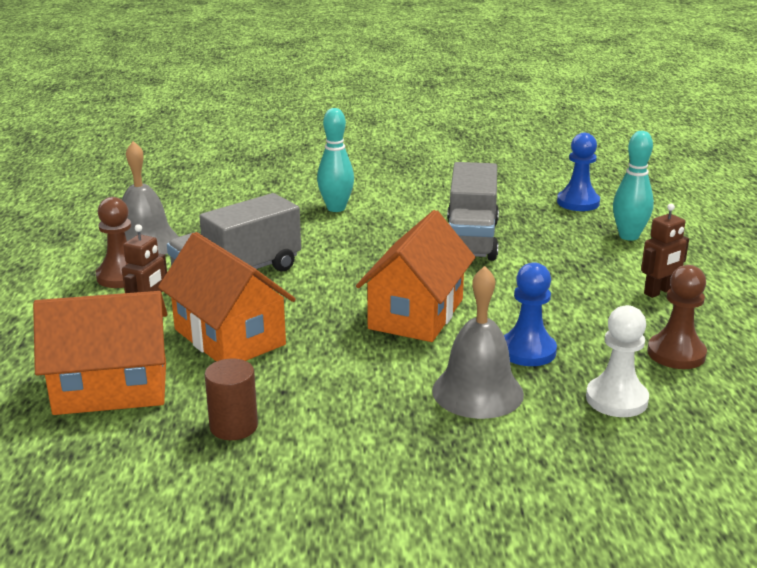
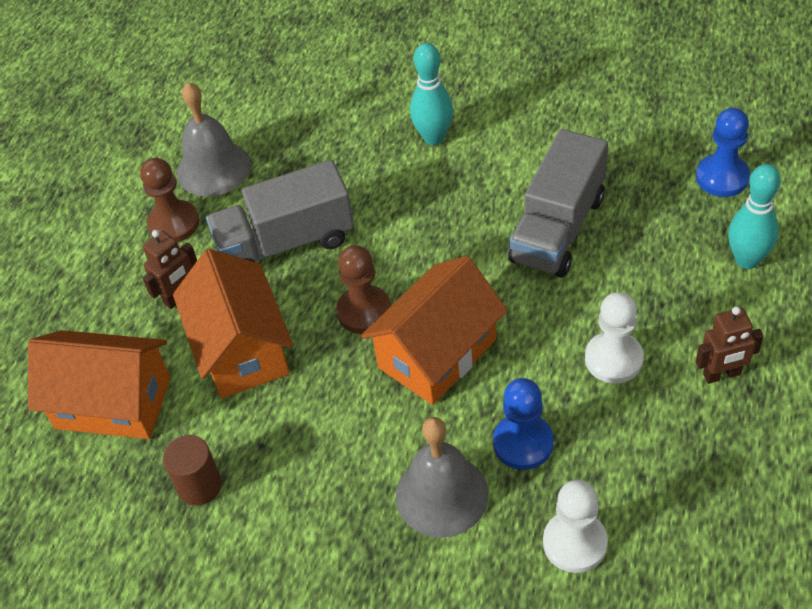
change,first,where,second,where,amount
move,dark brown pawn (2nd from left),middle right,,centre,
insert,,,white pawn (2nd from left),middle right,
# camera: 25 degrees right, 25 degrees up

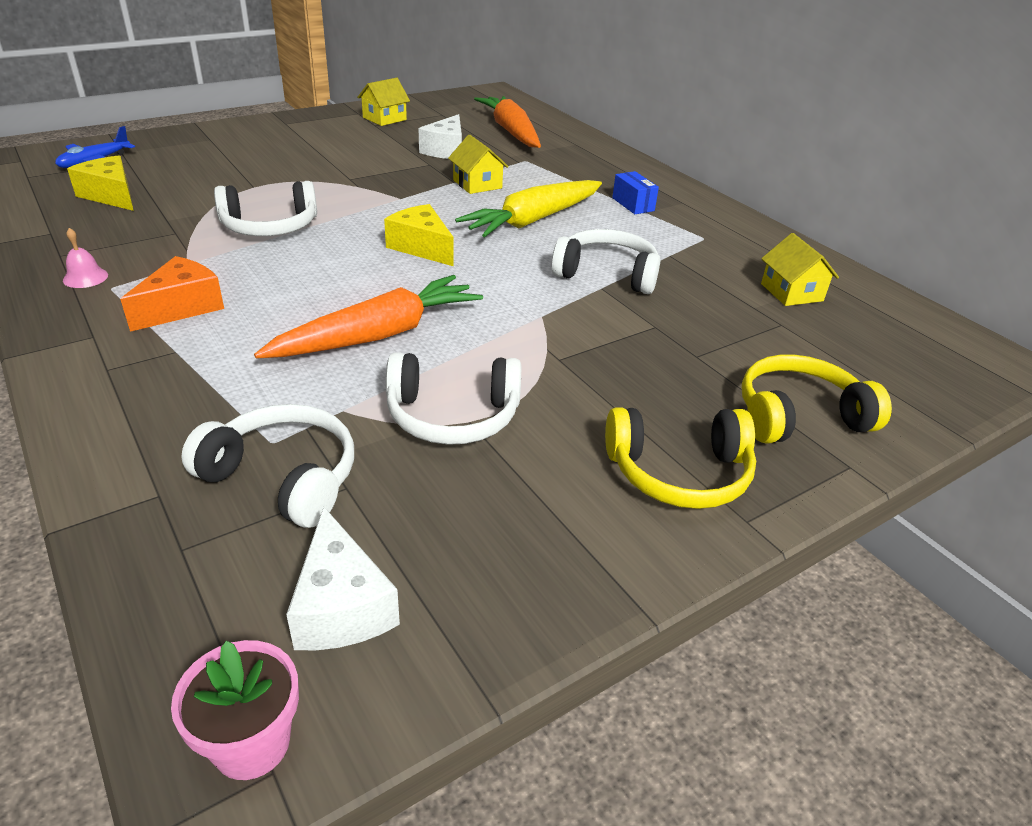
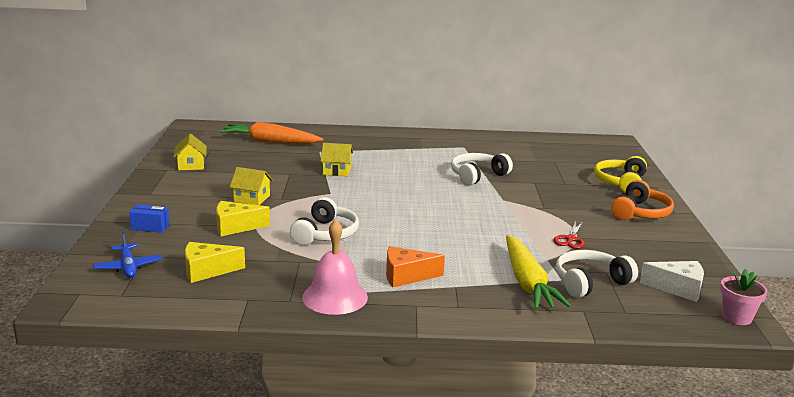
change,first,where,second,where,amount
move,blue box,top centre,,middle left,
move,golden cheese wedge (2nd from left),top centre,,middle left,
move,golden toy house (3rd from left in the first image),top right,golden toy house (2nd from left),middle left,
resize,rosy bell,top left,,bottom centre,x2.24
rotate,orange cheese wedge,middle left,,bottom centre,75 degrees counterclockwise
move,golden toy carrot,top centre,,bottom right,
replace,white headset (3rd from left),centre,scarlet pair of scissors,middle right,
recolor,golden headset (1st from left),centre,orange headset,middle right,
delete,orange toy carrot (1st from left),centre,,,
delete,white cheese wedge (2nd from left),top centre,,,
# camera: 55 degrees left, 15 degrees down

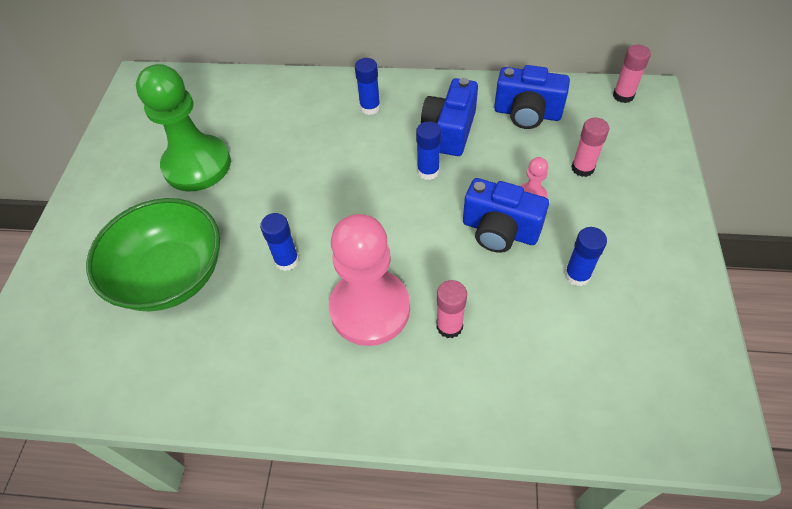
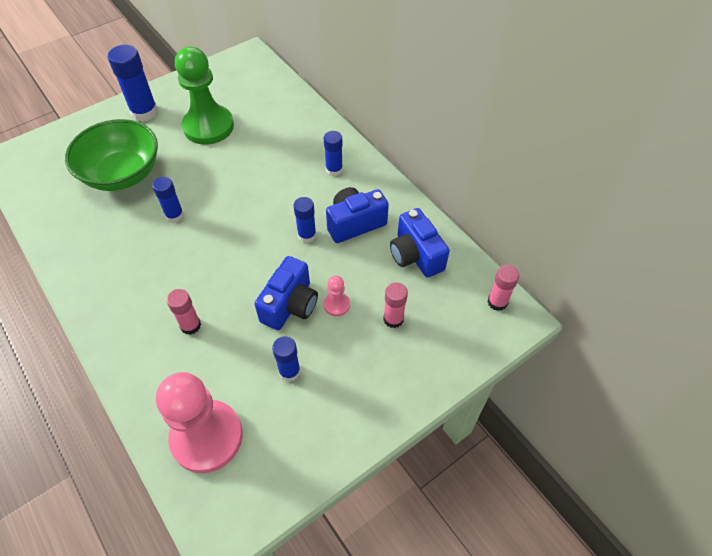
change,first,where,second,where,amount
insert,,,blue stick of glue (1st from left),top left,
move,rosy pawn (1st from left),centre,,bottom left,
rotate,blue photo camera (2nd from left in the first image),centre,blue photo camera (1st from left),centre,135 degrees counterclockwise
# camera: 45 degrees right, 0 degrees up

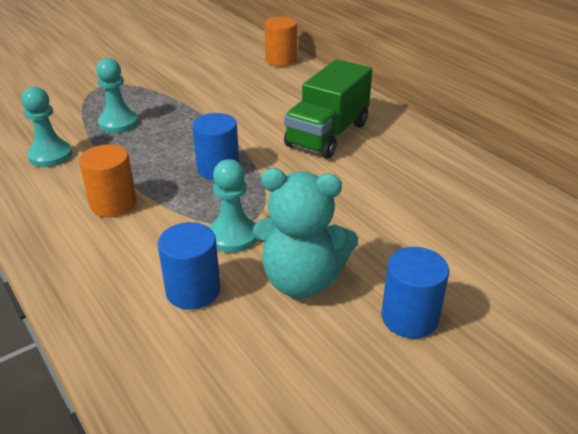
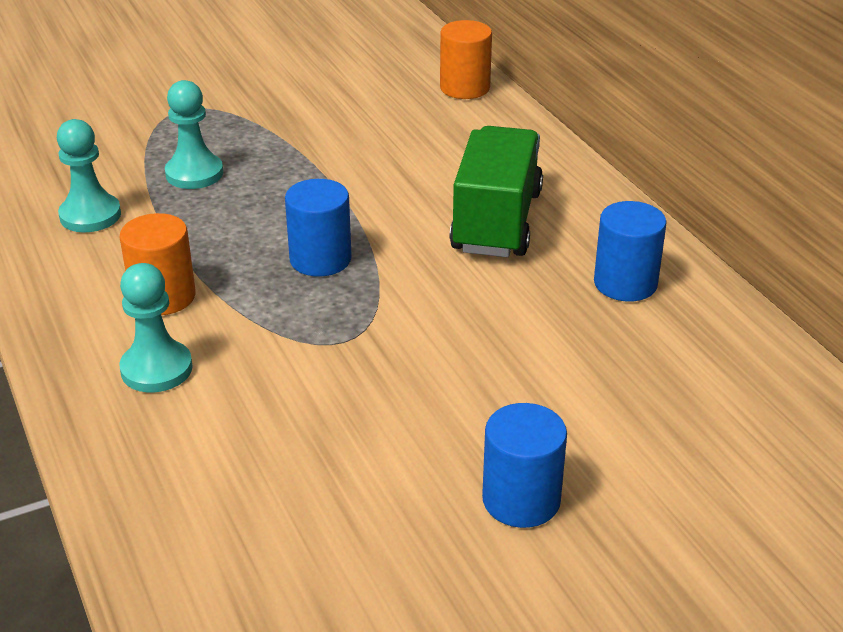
change,first,where,second,where,amount
move,aqua pawn (3rd from left in the first image),centre,aqua pawn (2nd from left),middle left,
rotate,leaf-green truck,top centre,,top centre,150 degrees clockwise
move,blue cylinder shape (1st from left in the first image),middle left,blue cylinder shape (3rd from left),middle right,
delete,aqua teddy bear,centre,,,
# camera: 10 degrees right, 0 degrees up

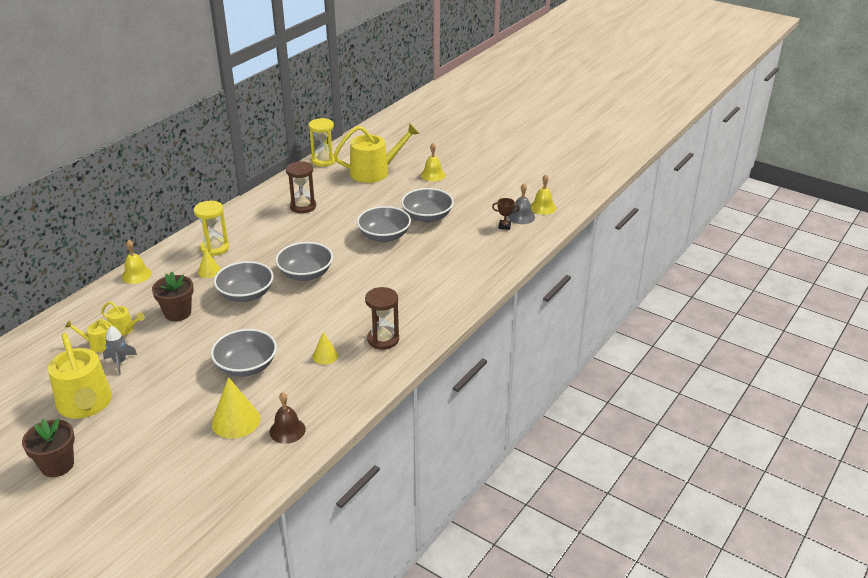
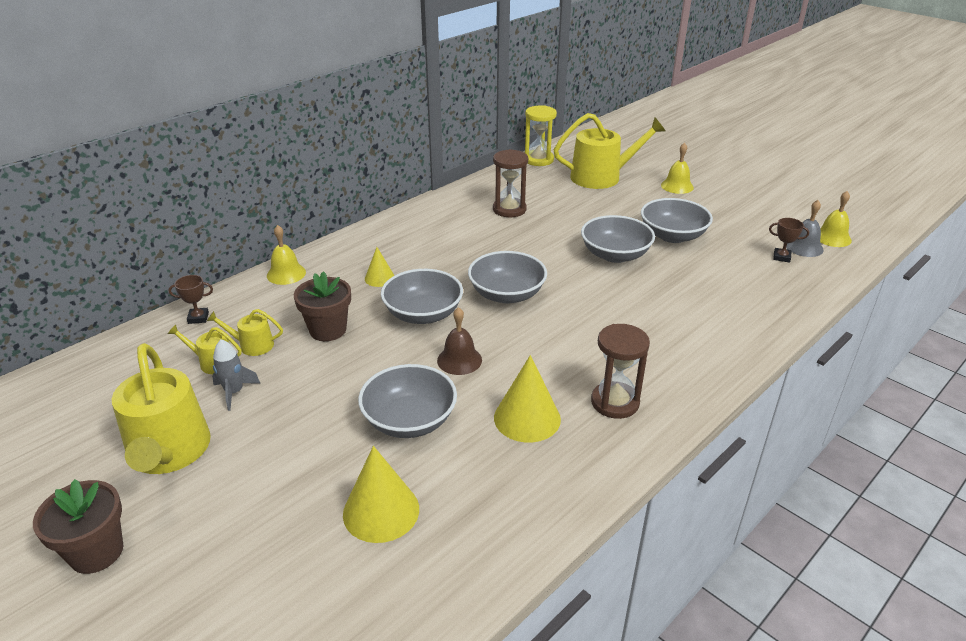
change,first,where,second,where,amount
insert,,,dark brown prize cup (1st from left),middle left,
rotate,golden watering pot (3rd from left),middle left,,middle left,150 degrees clockwise
move,dark brown bell,bottom left,,centre,
resize,golden cone (3rd from left),centre,,centre,x1.73
delete,golden sandglass (1st from left),middle left,,,
# camera: 10 degrees right, 0 degrees up

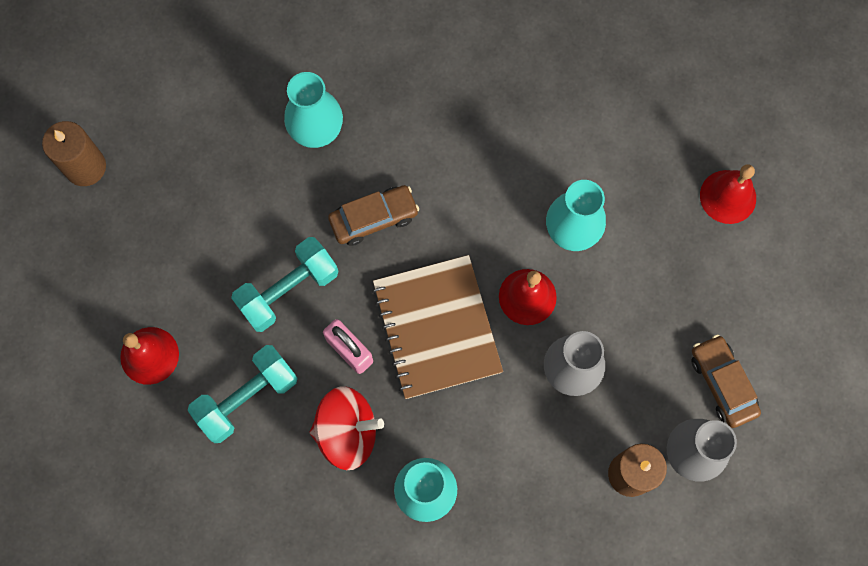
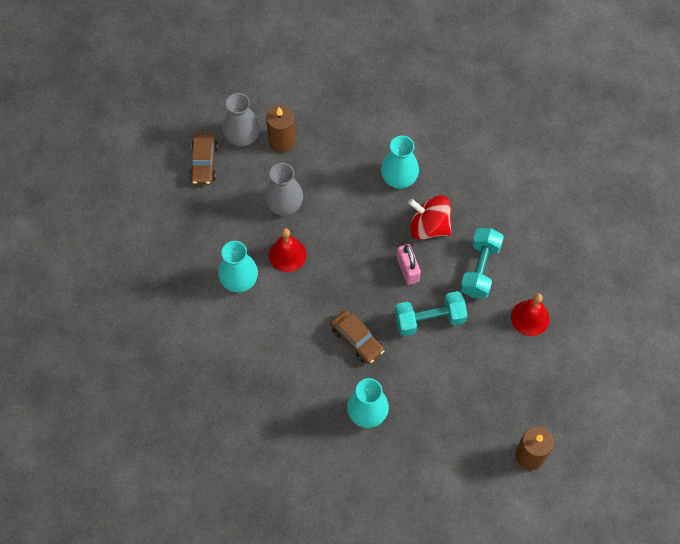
change,first,where,second,where,amount
rotate,dark brown toy car (1st from left in the first image),centre,dark brown toy car (2nd from left),centre,135 degrees counterclockwise
rotate,aqua free weight (1st from left in the first image),bottom left,aqua free weight (2nd from left),middle right,60 degrees counterclockwise
delete,dark brown exercise book,centre,,,
delete,scarlet bell (3rd from left),middle right,,,
# camera: 155 degrees left, 10 degrees down

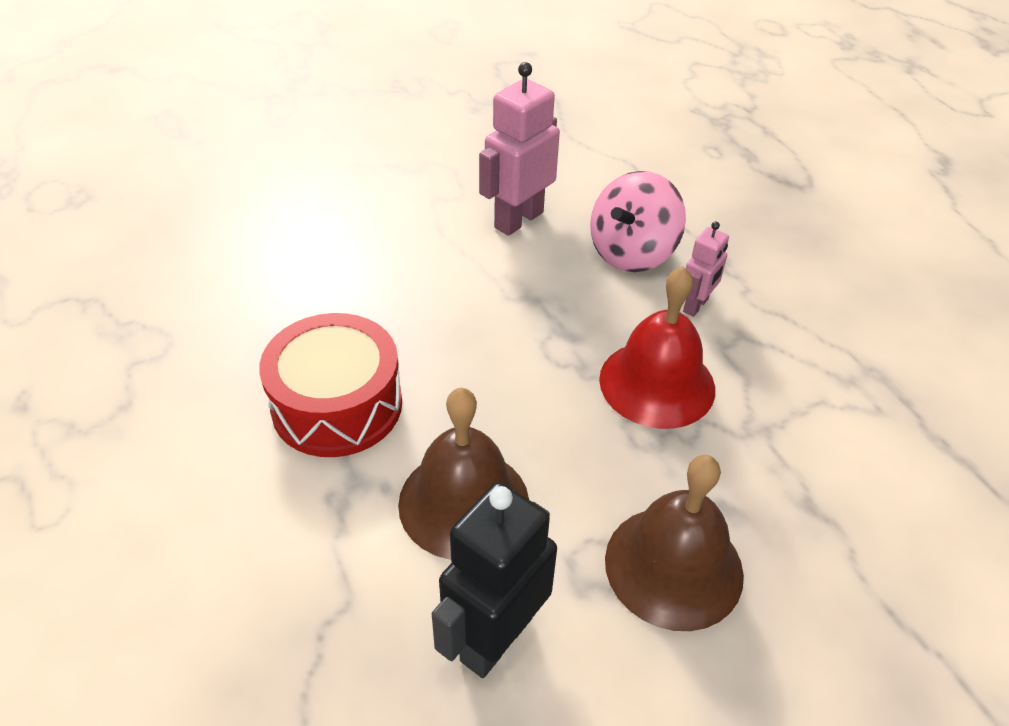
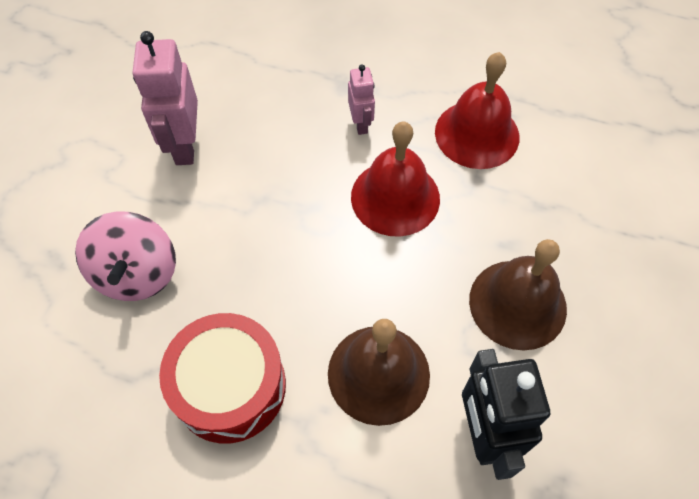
change,first,where,second,where,amount
move,rosy toy top,top centre,,middle left,
insert,,,scarlet bell (2nd from left),top right,
# camera: 45 degrees left, 15 degrees up

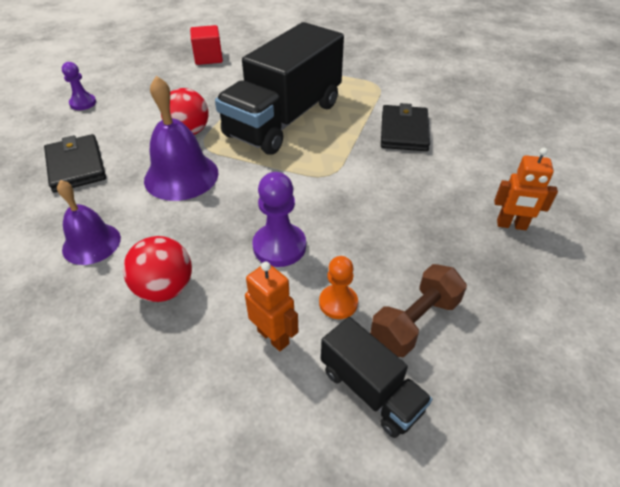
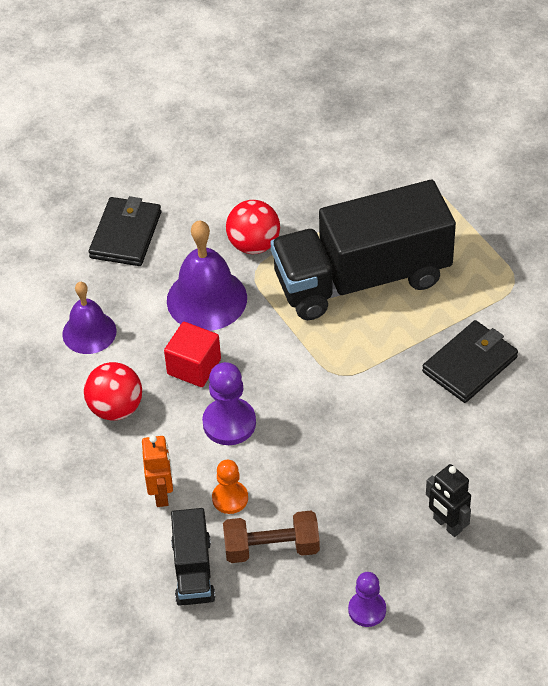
change,first,where,second,where,amount
move,scarlet cube,top left,,centre,
move,purple pawn (1st from left in the first image),top left,purple pawn (2nd from left),bottom right,
recolor,orange toy robot (2nd from left),middle right,ebony toy robot,bottom right,
# camera: 40 degrees right, 5 degrees up

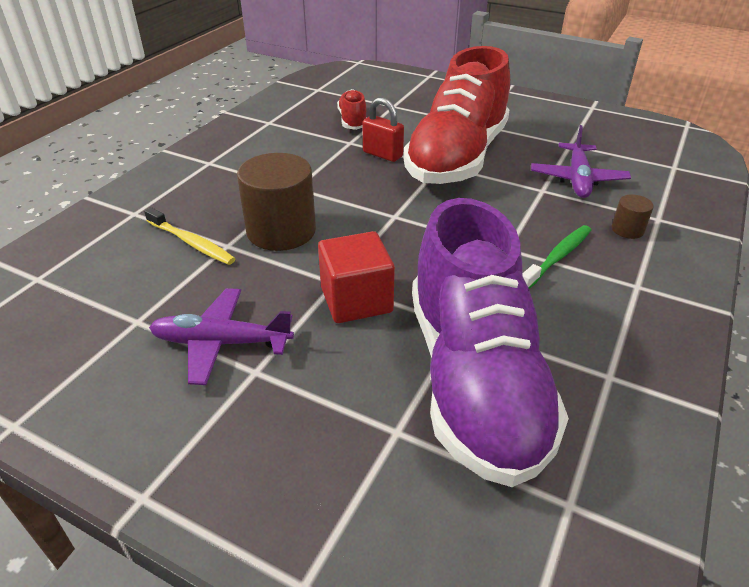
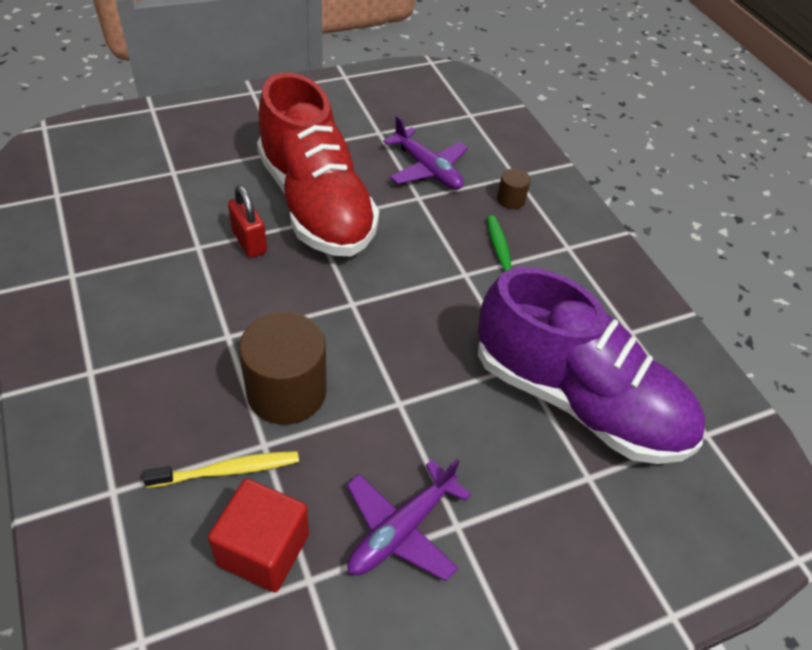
change,first,where,second,where,amount
move,scarlet cube,centre,,bottom left,
rotate,scarlet padlock,top centre,,middle left,75 degrees clockwise
delete,scarlet sneaker (1st from left),top centre,,,
# camera: 55 degrees left, 10 degrees up

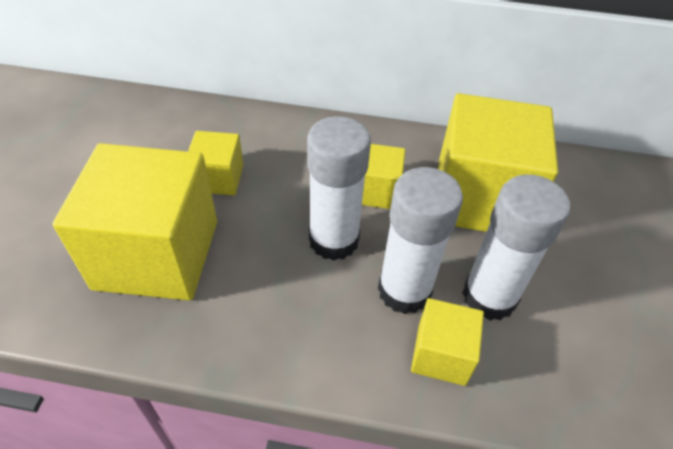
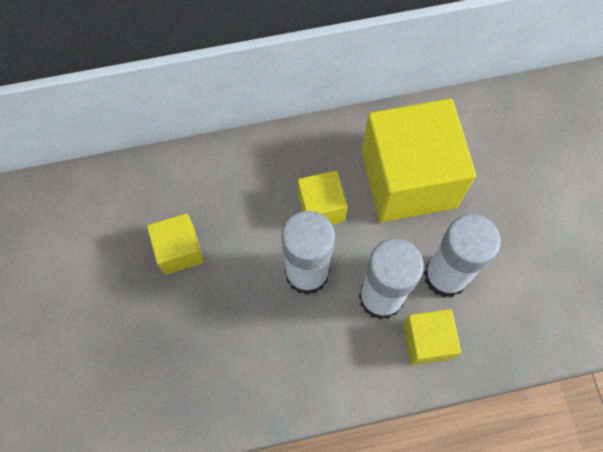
change,first,where,second,where,amount
delete,golden cube (1st from left),middle left,,,
# camera: 20 degrees left, 20 degrees up

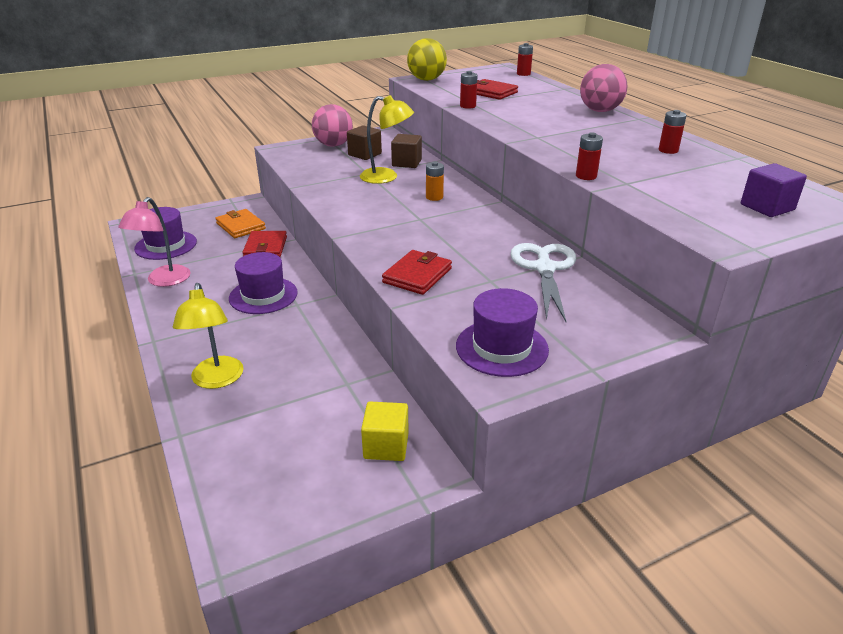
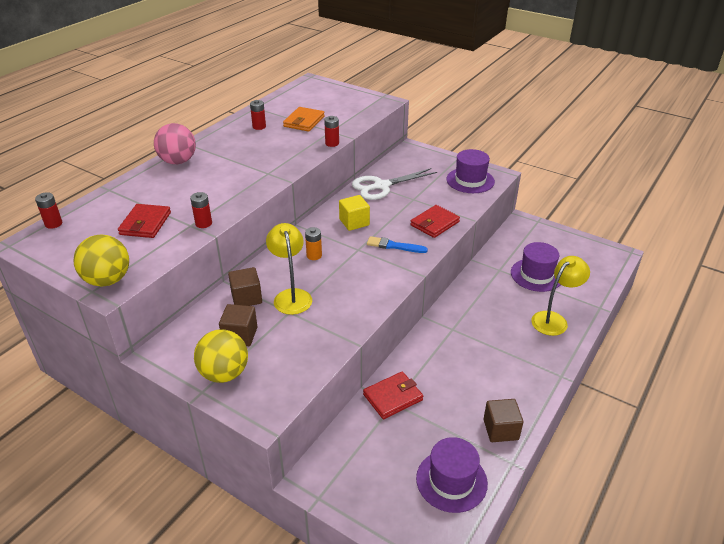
change,first,where,second,where,amount
recolor,rosy ball (1st from left),top centre,golden ball (2nd from left),middle left,
move,orange card wallet,middle left,,top centre,
move,golden cube,bottom centre,,centre,
insert,,,blue paint brush,centre,
rotate,scarlet card wallet (2nd from left in the first image),centre,scarlet card wallet (3rd from left),centre,45 degrees counterclockwise
replace,rosy lamp,middle left,dark brown cube (3rd from left),bottom right,
move,purple hat (2nd from left in the first image),middle left,purple hat (3rd from left),middle right,
delete,purple cube,top right,,,
# camera: 120 degrees left, 5 degrees up

